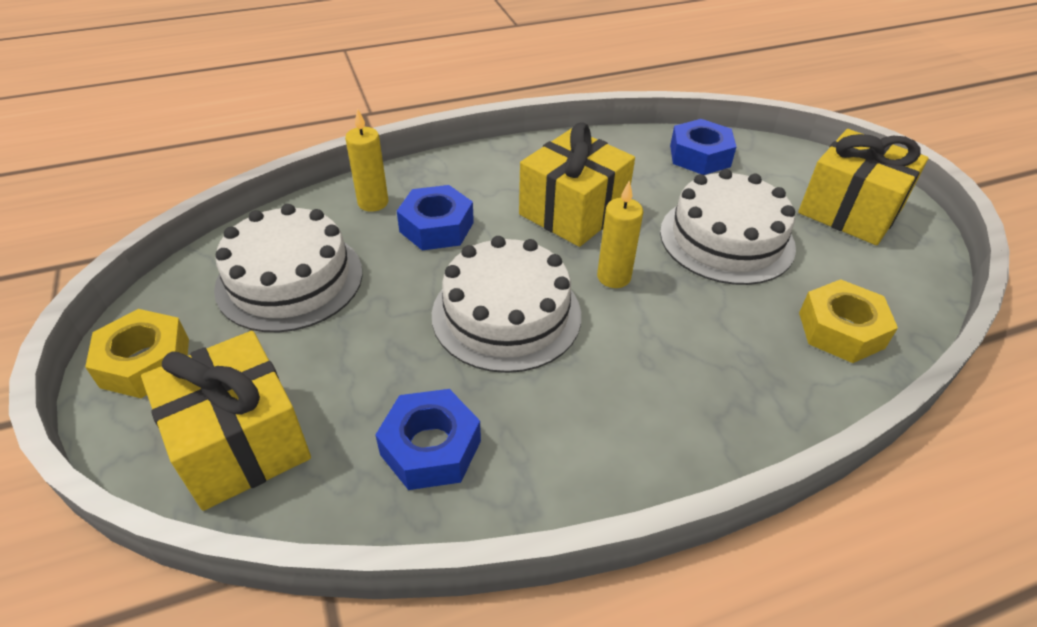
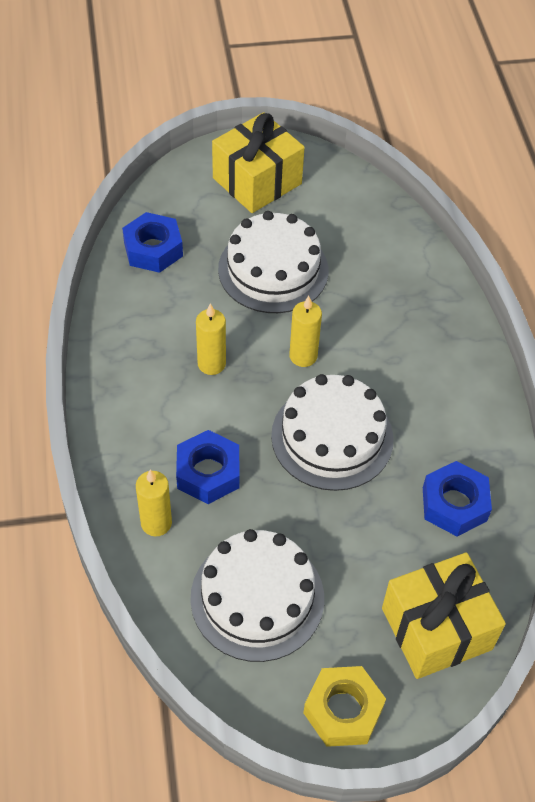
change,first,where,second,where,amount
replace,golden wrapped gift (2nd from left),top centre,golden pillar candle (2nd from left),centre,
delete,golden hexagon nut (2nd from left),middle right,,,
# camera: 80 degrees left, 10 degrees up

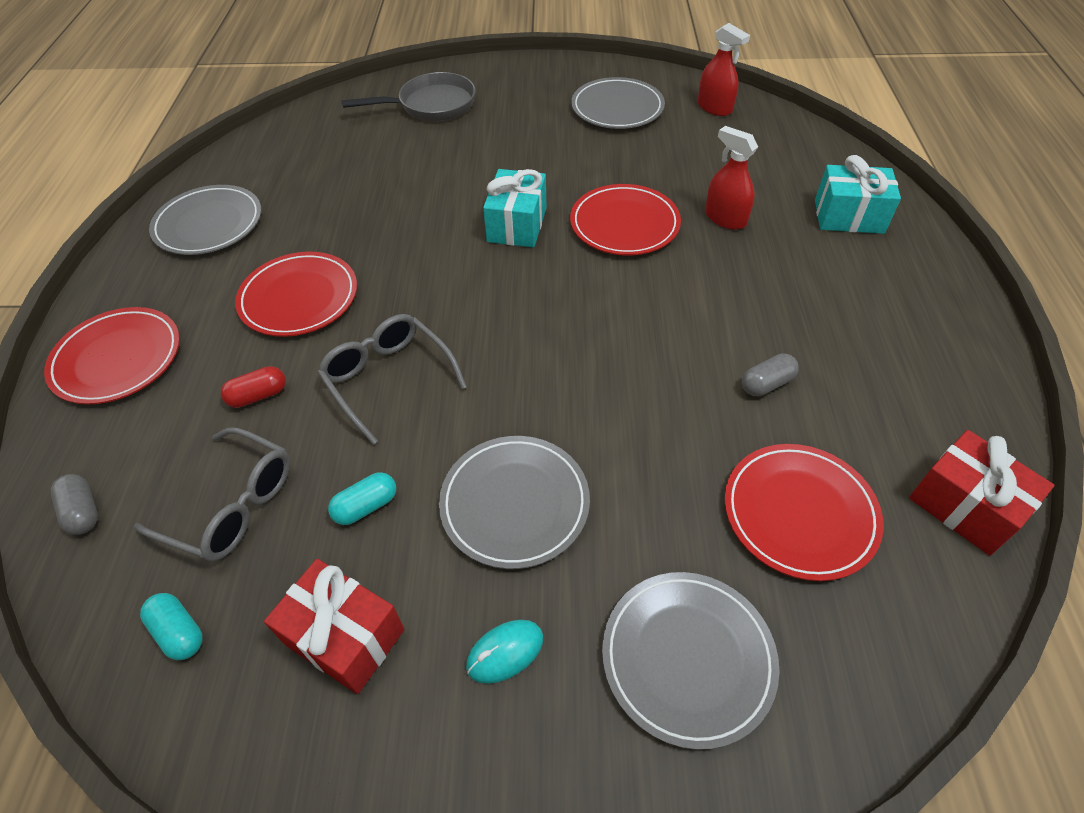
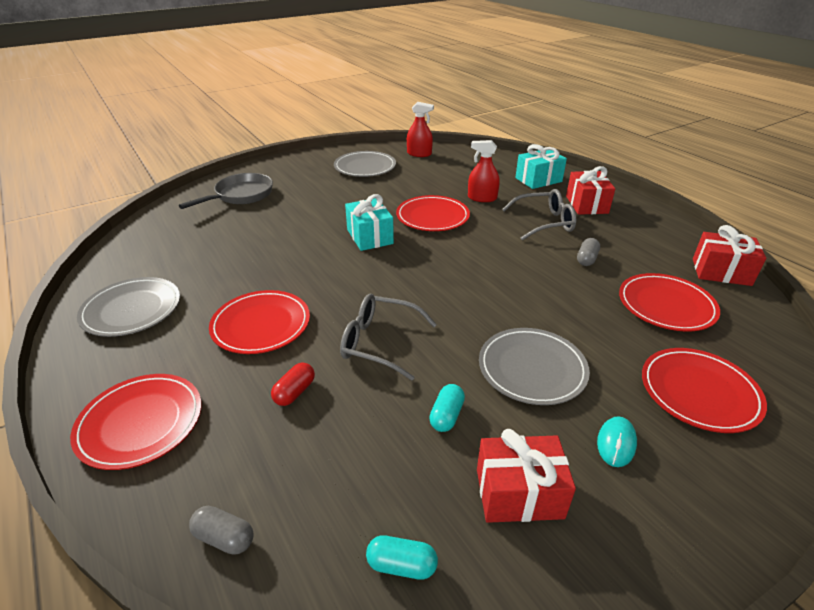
change,first,where,second,where,amount
move,gray spectacles (1st from left in the first image),middle left,gray spectacles (2nd from left),centre,
insert,,,scarlet wrapped gift (2nd from left),top right,
recolor,gray plate (4th from left),bottom centre,scarlet plate (5th from left),middle right,
# camera: 35 degrees left, 15 degrees down

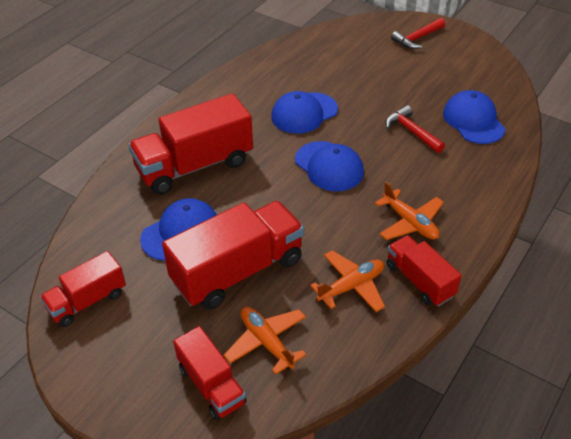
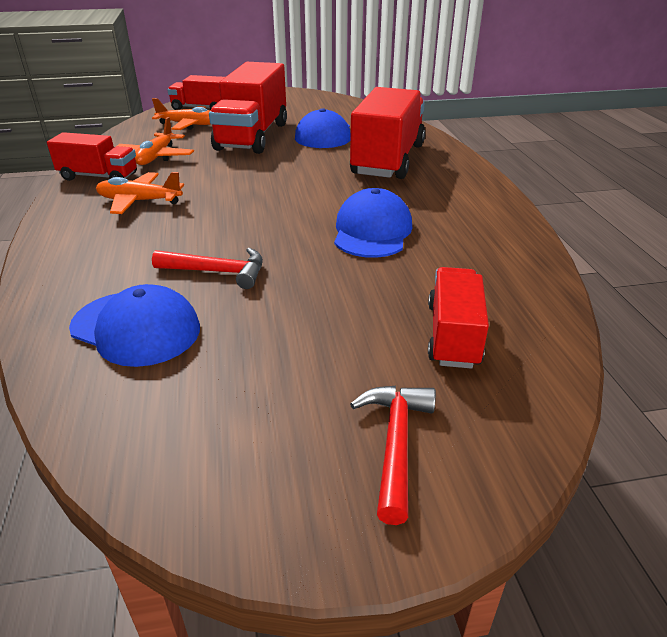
change,first,where,second,where,amount
move,scarlet truck (1st from left in the first image),middle left,scarlet truck (5th from left),middle right,
delete,blue cap (3rd from left),centre,,,
# camera: 135 degrees right, 10 degrees down

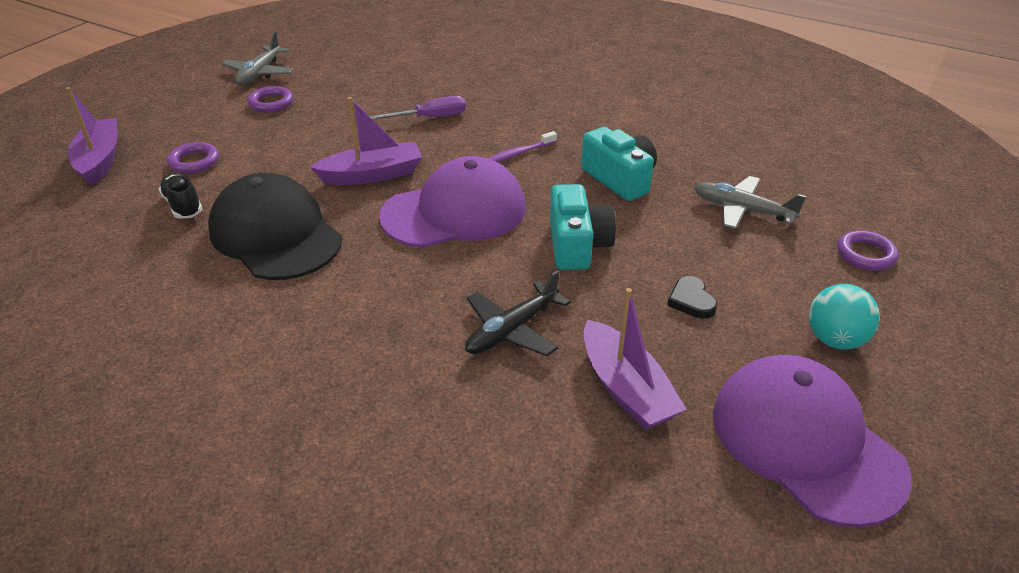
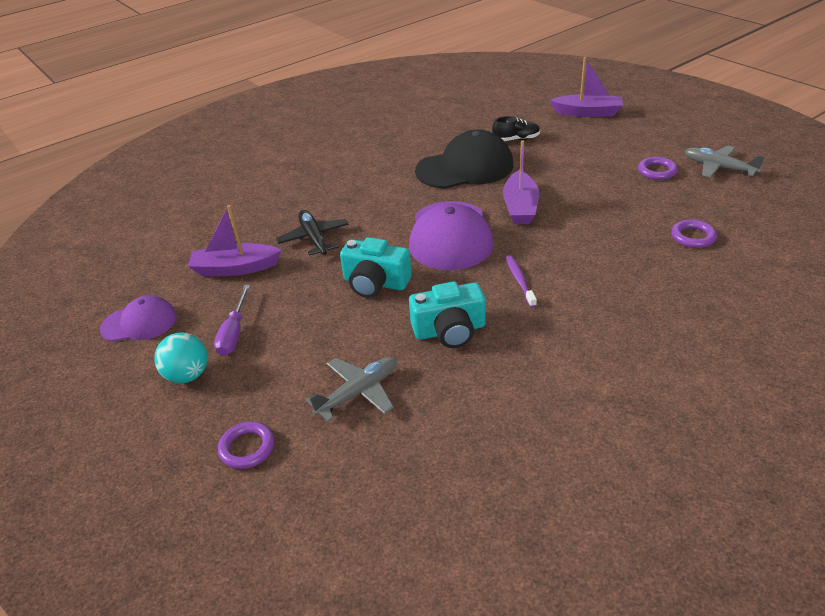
change,first,where,second,where,amount
resize,purple cap (2nd from left in the first image),bottom right,purple cap (1st from left),middle left,x0.59
move,purple hand screwdriver,top centre,,middle left,
move,purple torus (1st from left in the first image),top left,purple torus (3rd from left),middle right,
delete,ebony heart,middle right,,,
# camera: 115 degrees right, 0 degrees up

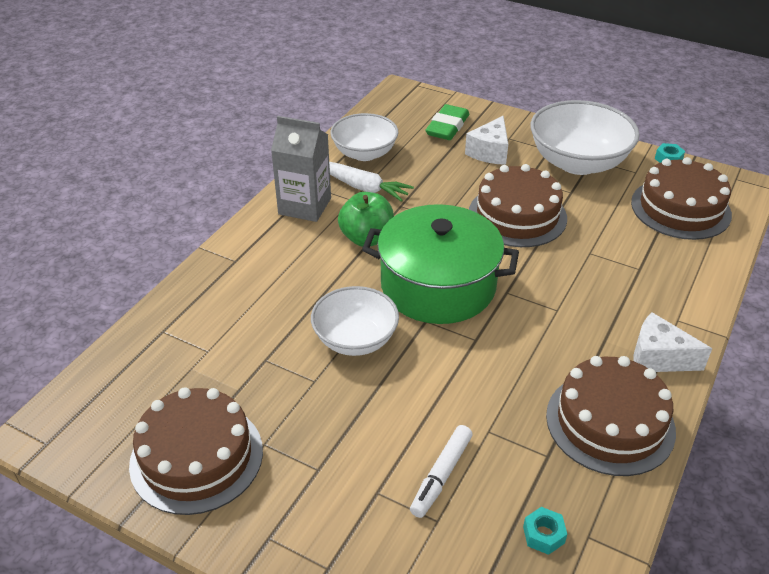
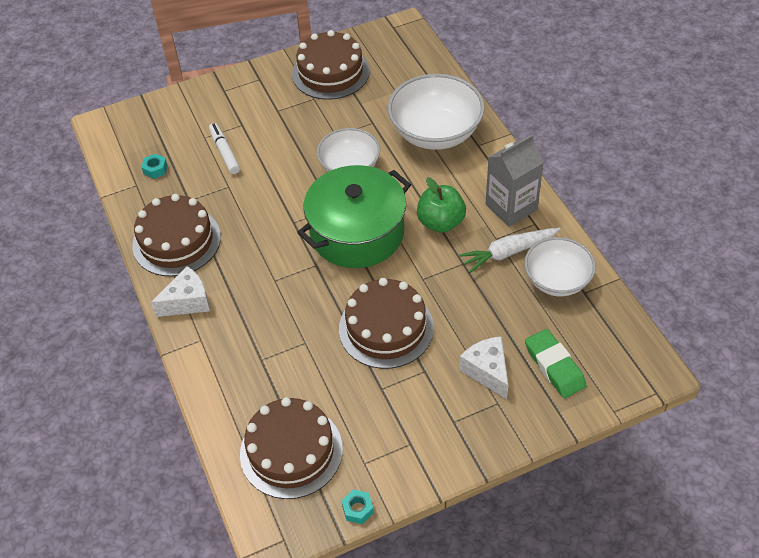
change,first,where,second,where,amount
move,white serving bowl (3rd from left in the first image),top right,white serving bowl (2nd from left),top centre,
# camera: 130 degrees right, 10 degrees up

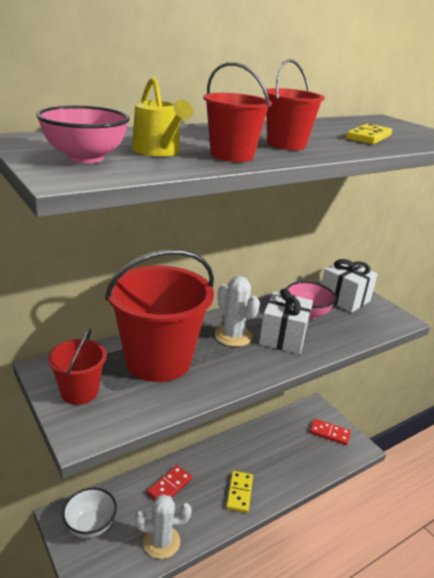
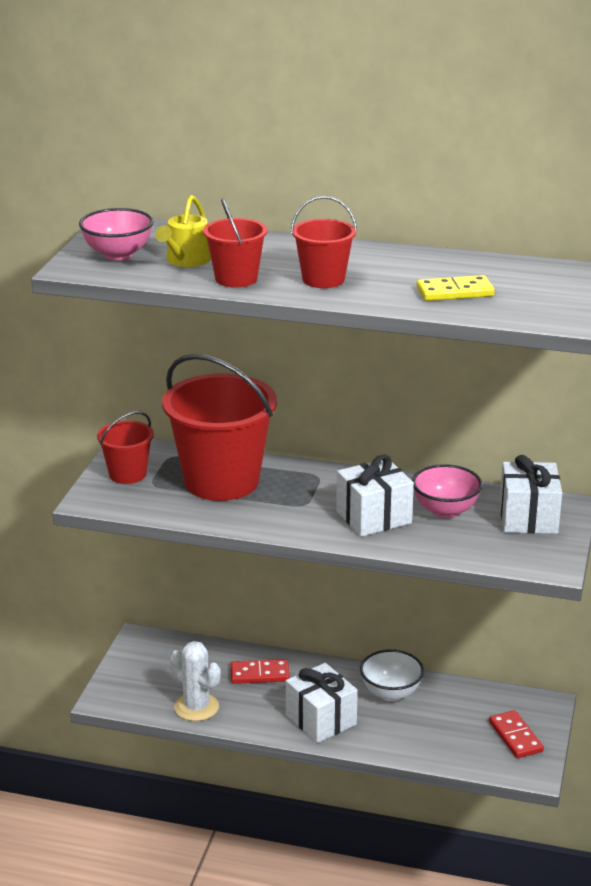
change,first,where,second,where,amount
replace,golden domino (1st from left),bottom centre,white wrapped gift (1st from left),bottom centre,
move,white serving bowl,bottom left,,bottom centre,
delete,white cactus (2nd from left),centre,,,
# camera: 50 degrees right, 0 degrees up

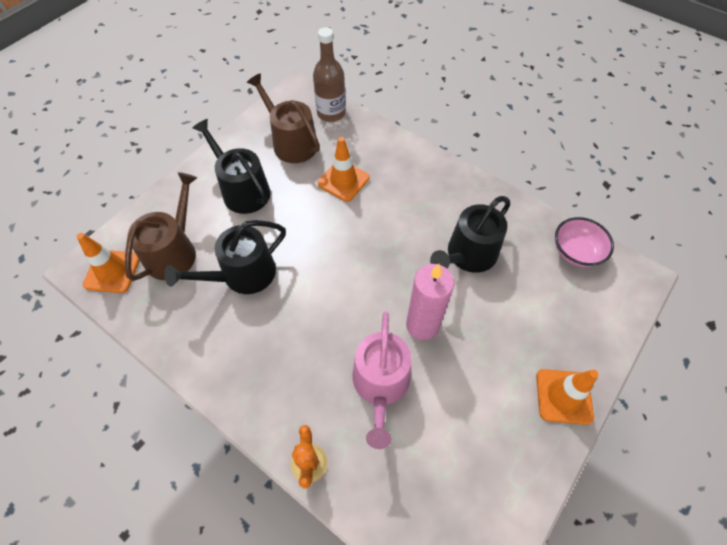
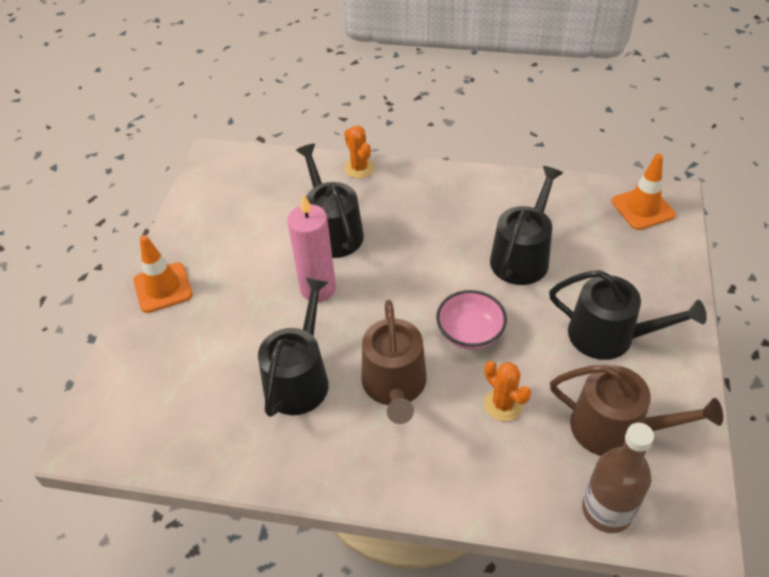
change,first,where,second,where,amount
recolor,rosy watering pot,bottom centre,ebony watering pot (2nd from left),centre,
move,dark brown watering pot (1st from left),middle left,,centre,
move,rosy serving bowl,middle right,,centre,
replace,orange traffic cone (2nd from left),top centre,orange cactus (2nd from left),bottom centre,
# camera: 155 degrees right, 10 degrees down

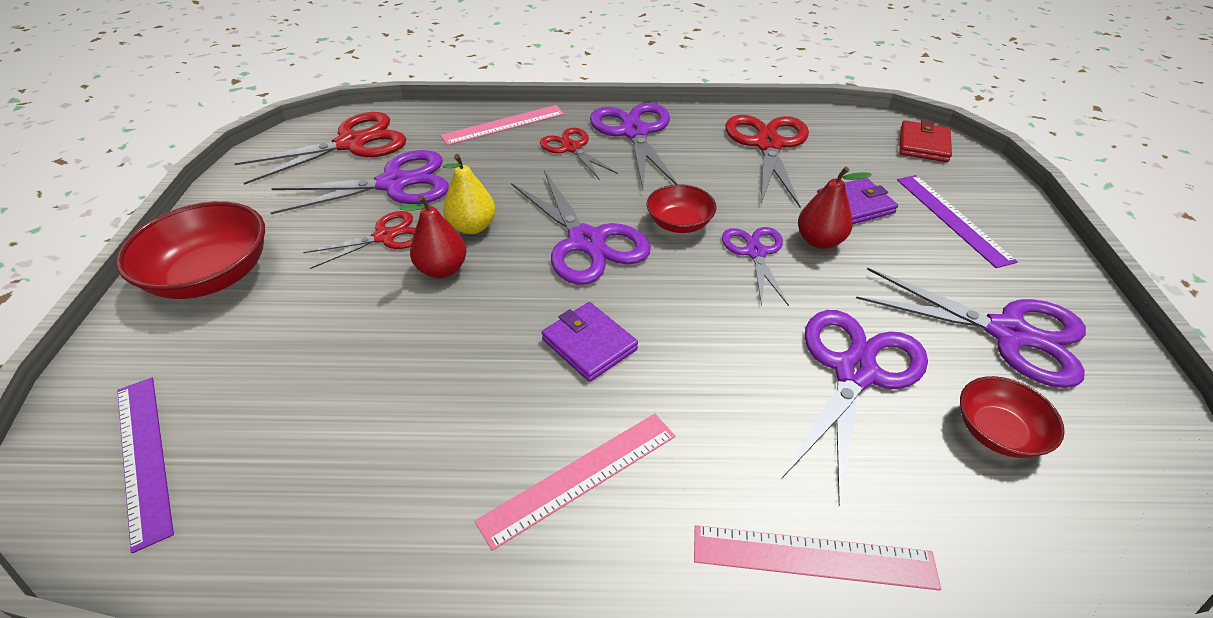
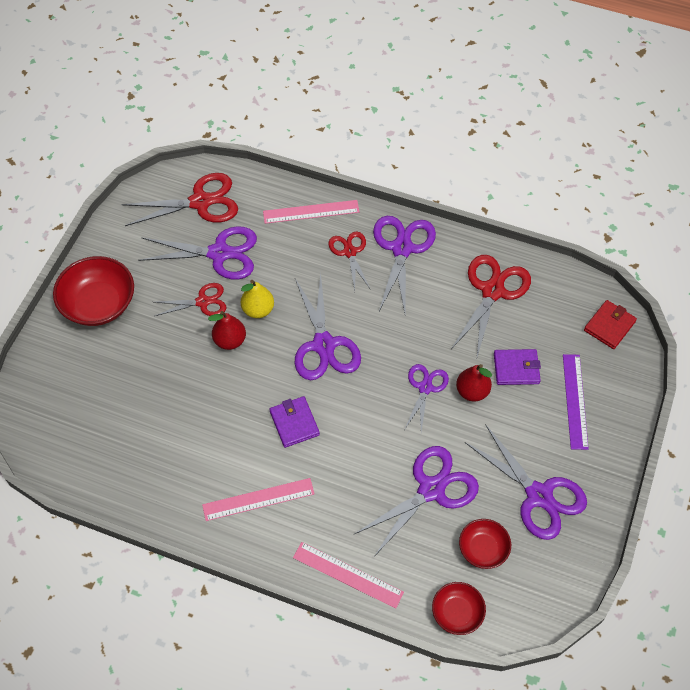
change,first,where,second,where,amount
move,scarlet serving bowl (2nd from left),centre,,bottom centre,
delete,purple ruler (1st from left),bottom left,,,
# camera: 20 degrees right, 15 degrees up

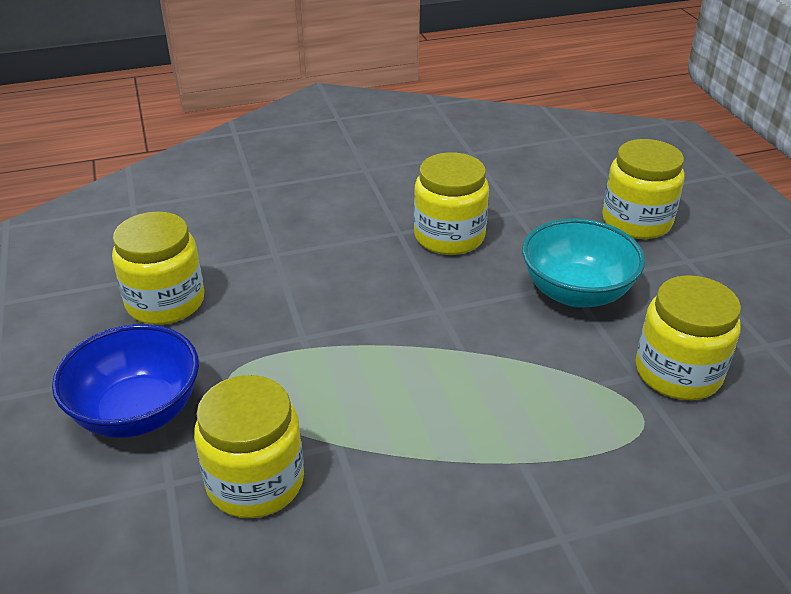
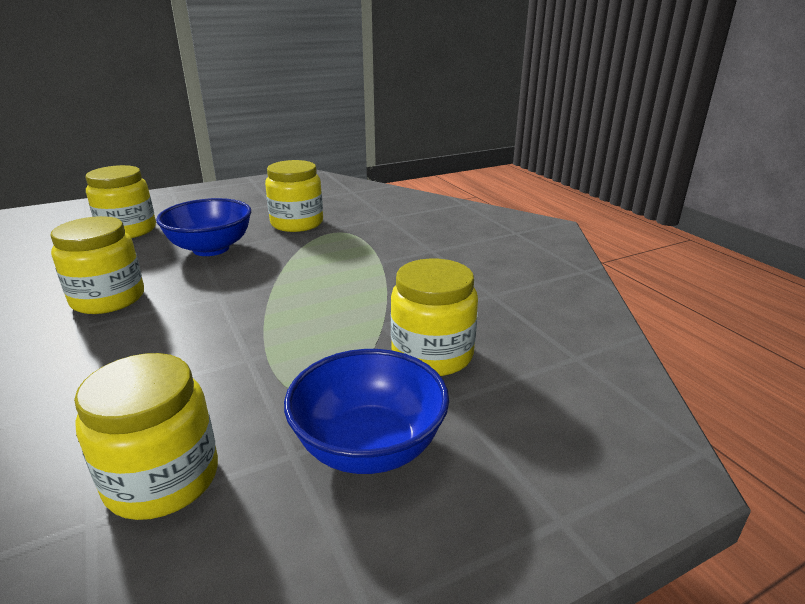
change,first,where,second,where,amount
recolor,aqua serving bowl,middle right,blue serving bowl (1st from left),middle left,
# camera: 100 degrees left, 10 degrees down

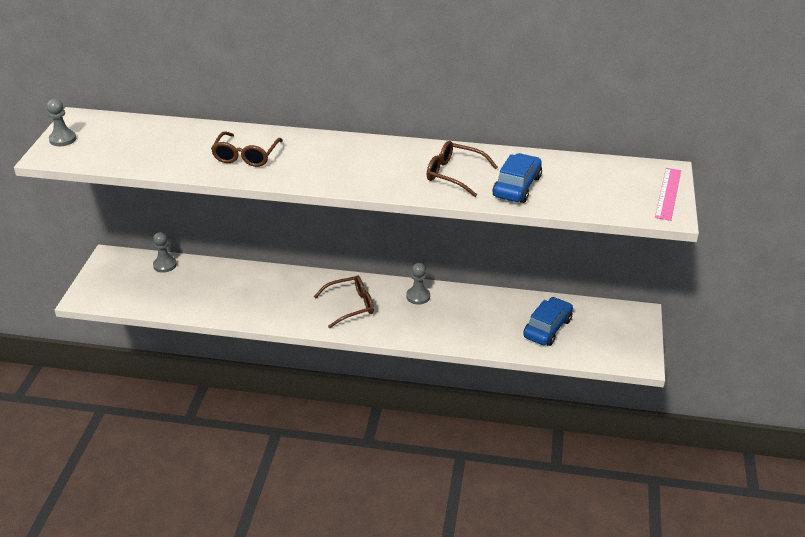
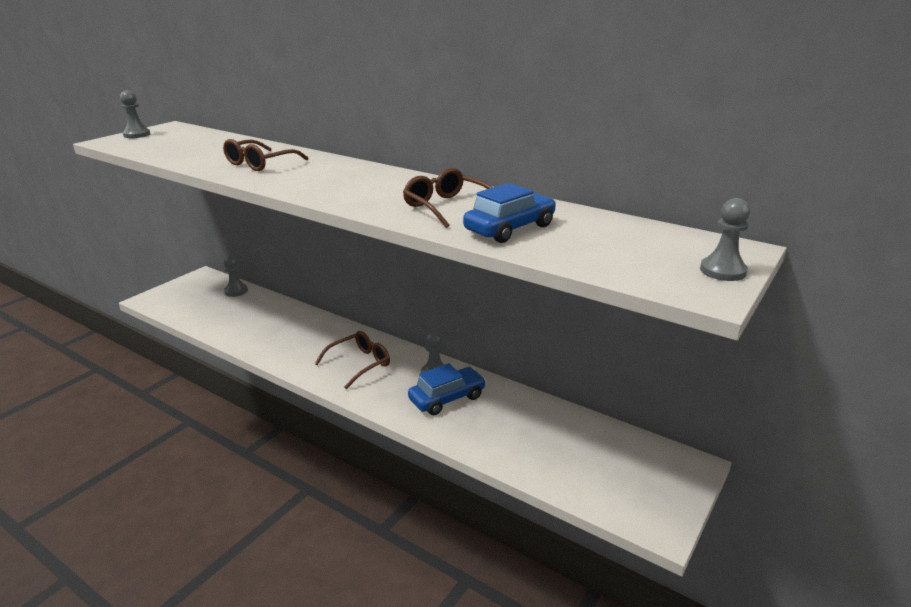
change,first,where,second,where,amount
rotate,dark brown spectacles (2nd from left),centre,,centre,45 degrees counterclockwise
move,blue toy car (2nd from left in the first image),middle right,blue toy car (1st from left),centre,
replace,rosy ruler,middle right,gray pawn (4th from left),middle right,
# camera: 25 degrees right, 10 degrees down

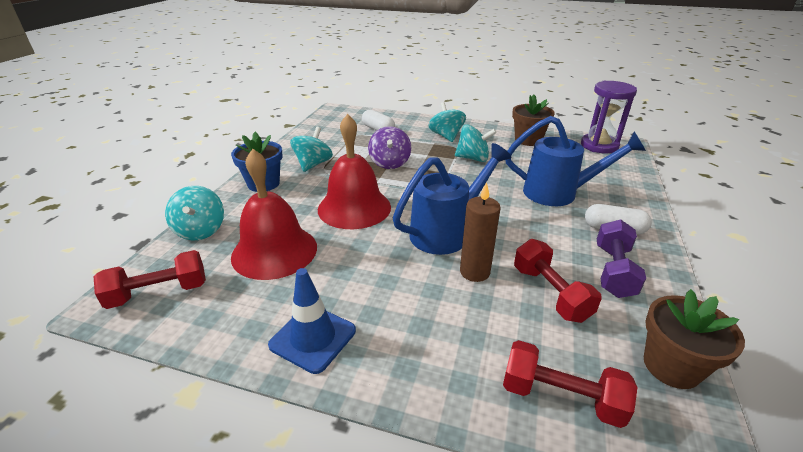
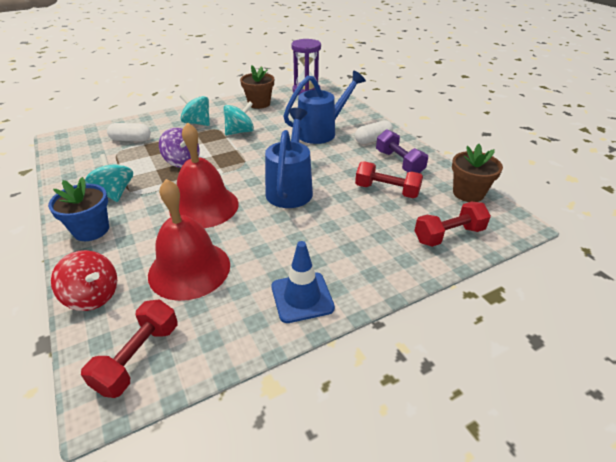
change,first,where,second,where,amount
recolor,aqua toy top (1st from left),middle left,scarlet toy top,middle left,
delete,dark brown pillar candle,centre,,,
# camera: 45 degrees left, 5 degrees up

